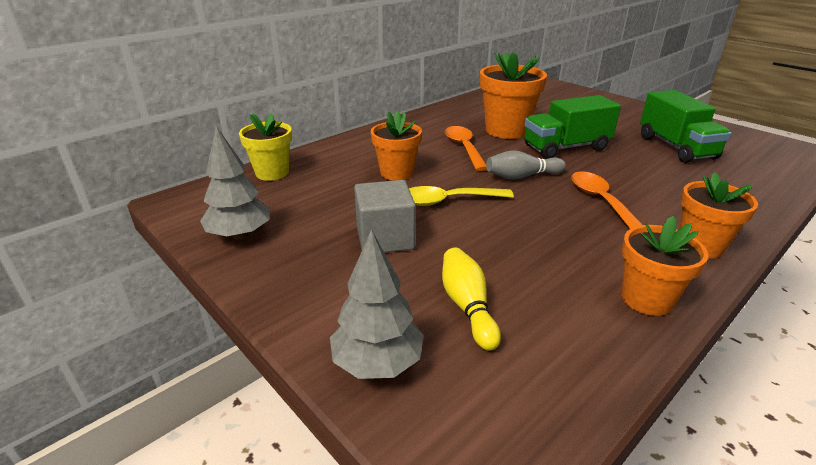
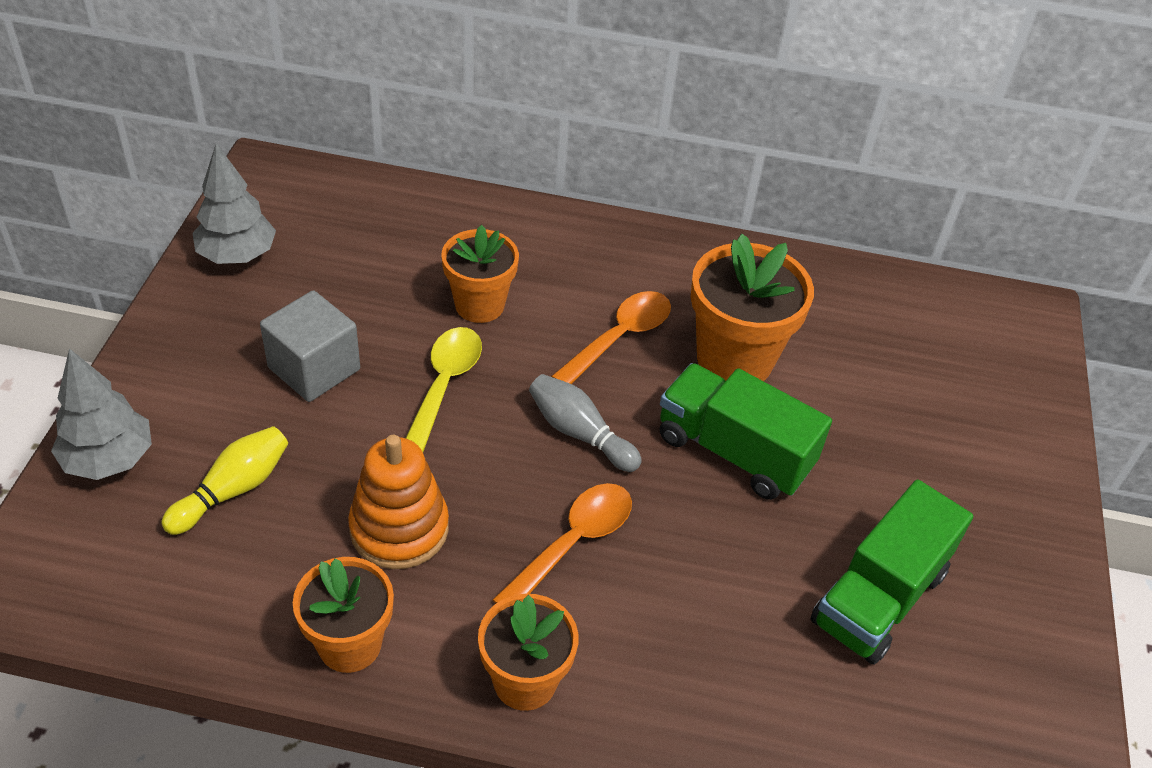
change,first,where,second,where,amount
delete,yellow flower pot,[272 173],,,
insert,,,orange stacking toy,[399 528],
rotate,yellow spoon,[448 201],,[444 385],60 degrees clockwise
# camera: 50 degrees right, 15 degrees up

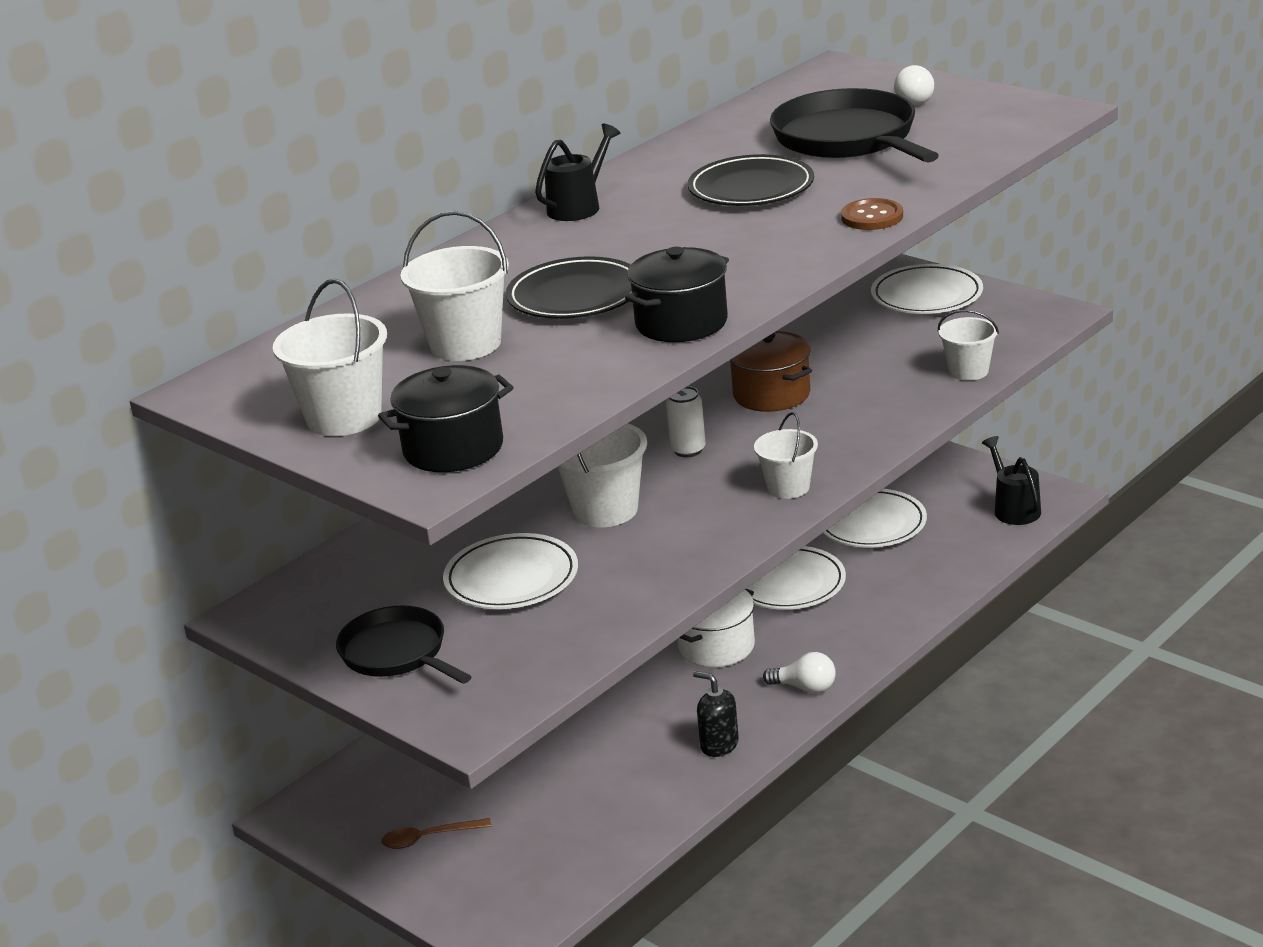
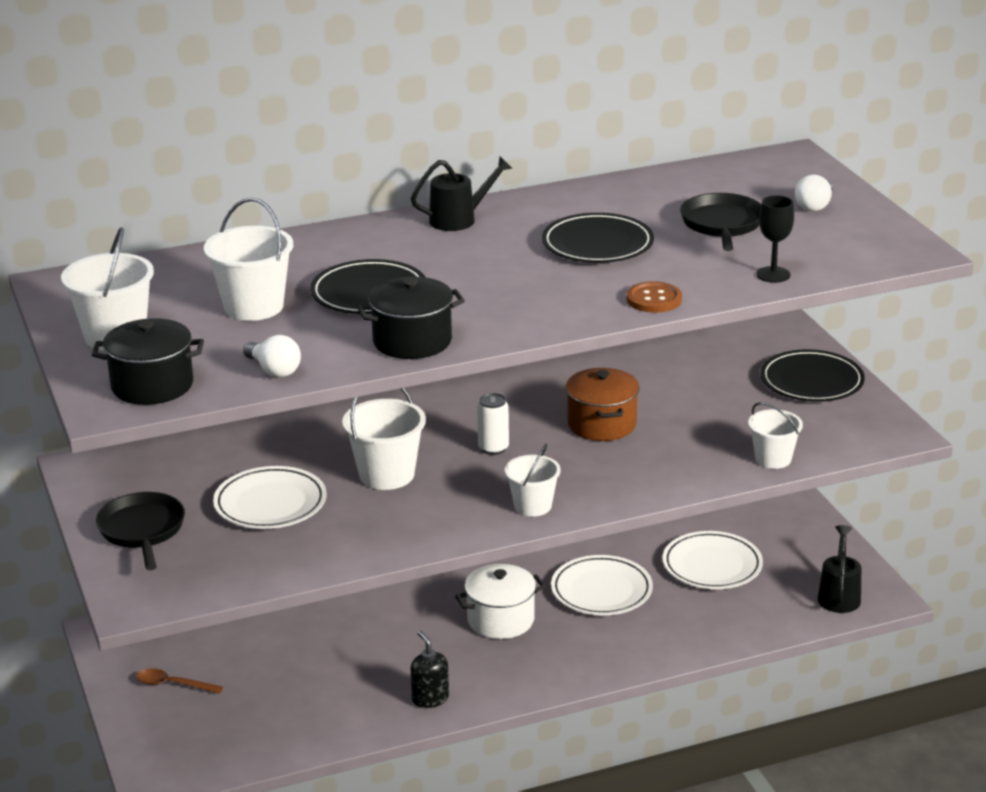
change,first,where,second,where,amount
insert,,,black goblet,[773 274],
move,white light bulb,[805 688],,[274 370],
recolor,white plate,[927 296],black plate,[811 381],
resize,black pan,[849 139],,[722 225],x0.64
# camera: 25 degrees right, 0 degrees up

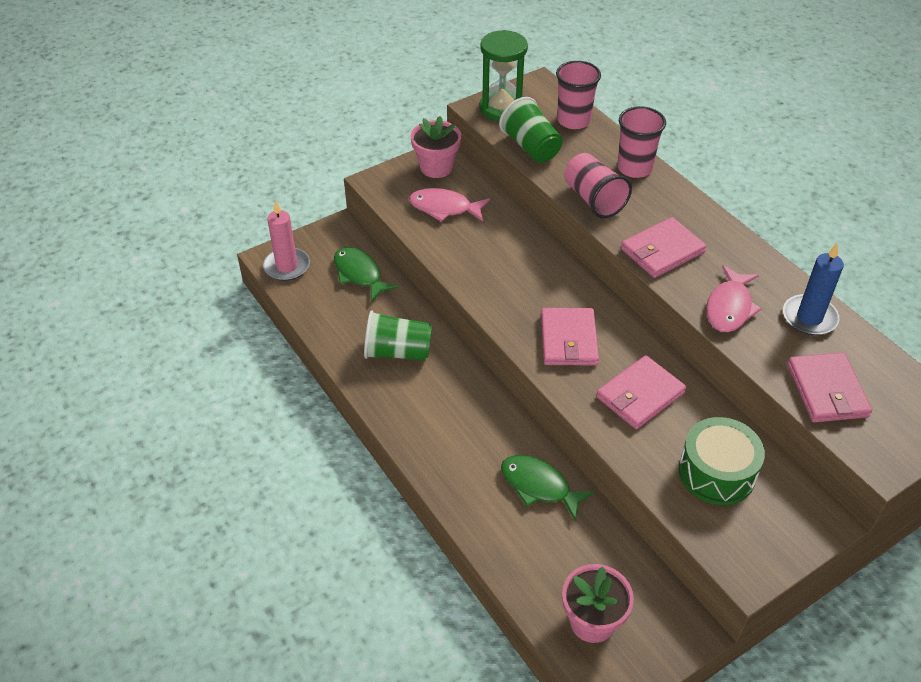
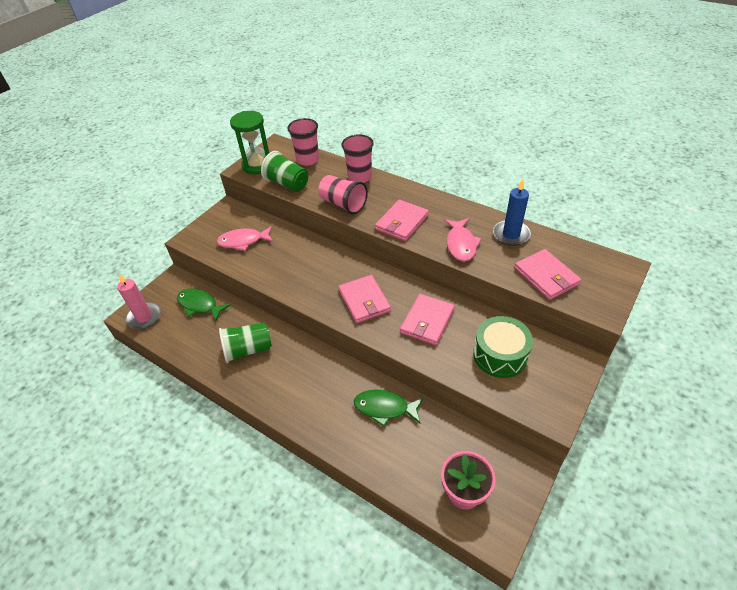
change,first,where,second,where,amount
delete,pink flower pot,[436 167],,,
# camera: 20 degrees left, 0 degrees up

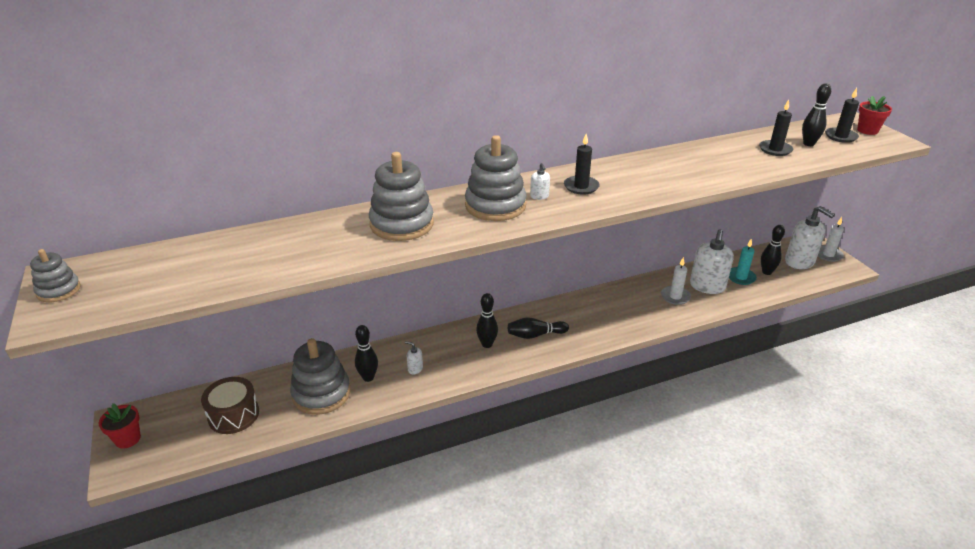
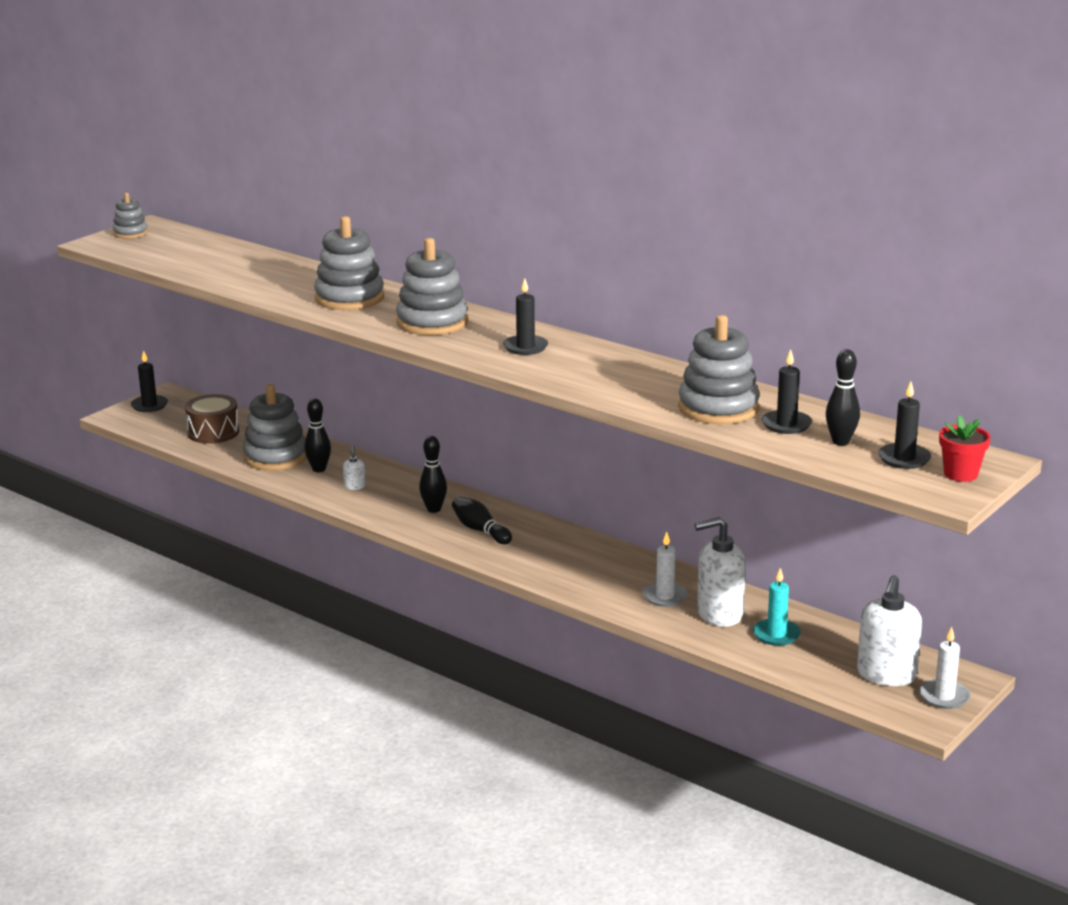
change,first,where,second,where,amount
delete,white soap dispenser,[539 196],,,
delete,black bowling pin,[766 272],,,
insert,,,grey stacking toy,[718 408],
replace,red flower pot,[128 439],black candle,[149 405],
# camera: 60 degrees right, 10 degrees down

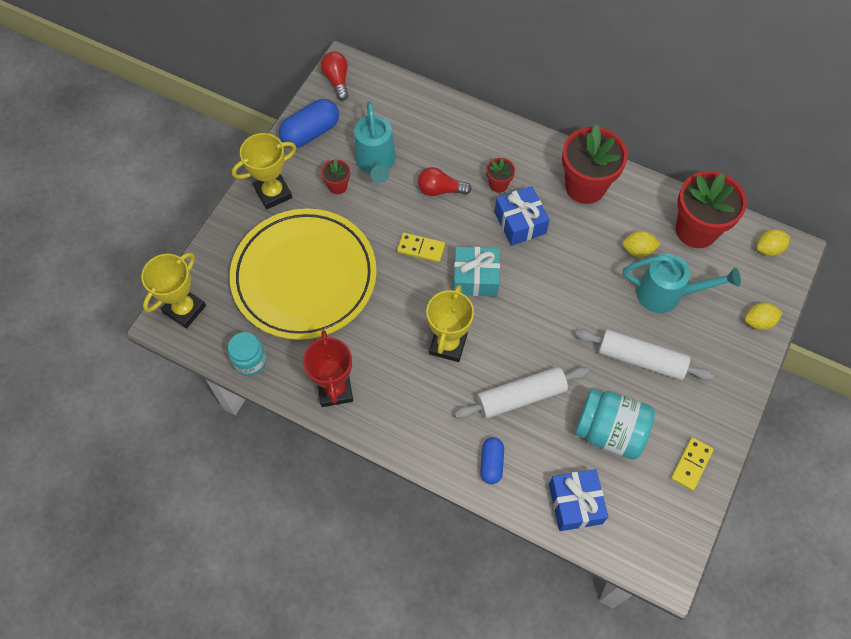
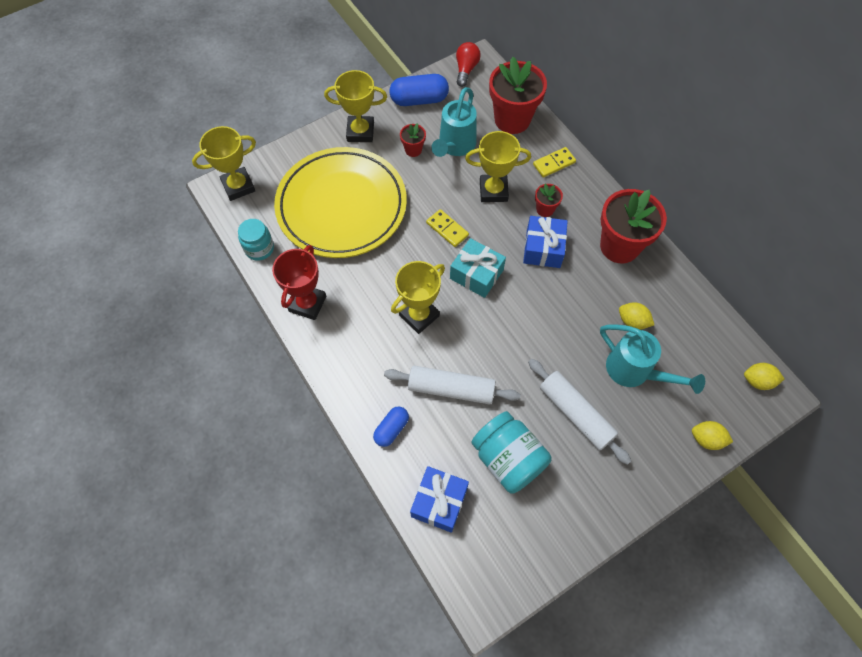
change,first,where,second,where,amount
move,yellow domino,[691 464],,[554 163],
move,red flower pot,[696 230],,[512 119],
replace,red light bulb,[440 190],yellow trophy,[493 191],
# camera: 30 degrees right, 0 degrees up

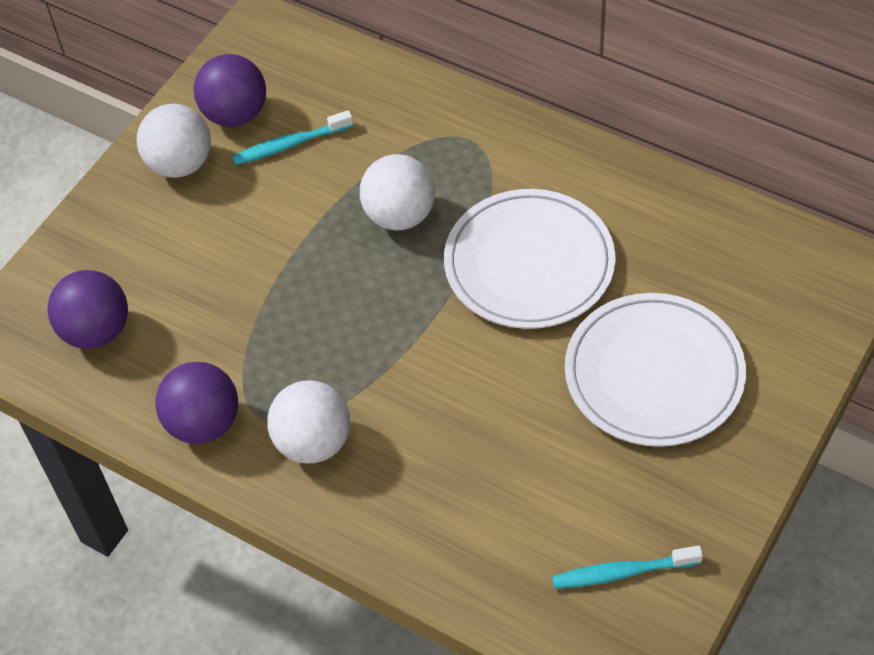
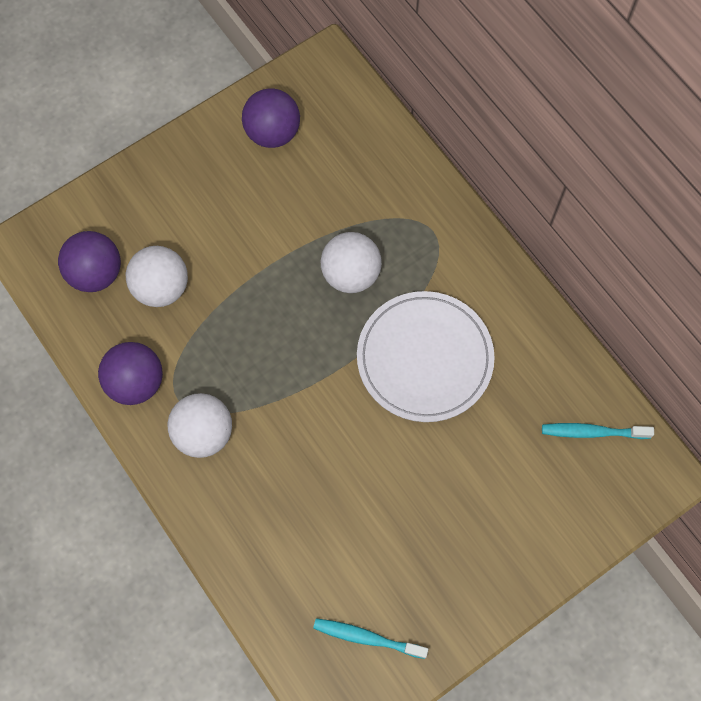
change,first,where,second,where,amount
delete,white plate,[654 374],,,
move,white ball,[180 164],,[161 288],
move,turquoise toothbrush,[290 144],,[592 432],
# camera: 20 degrees right, 15 degrees up

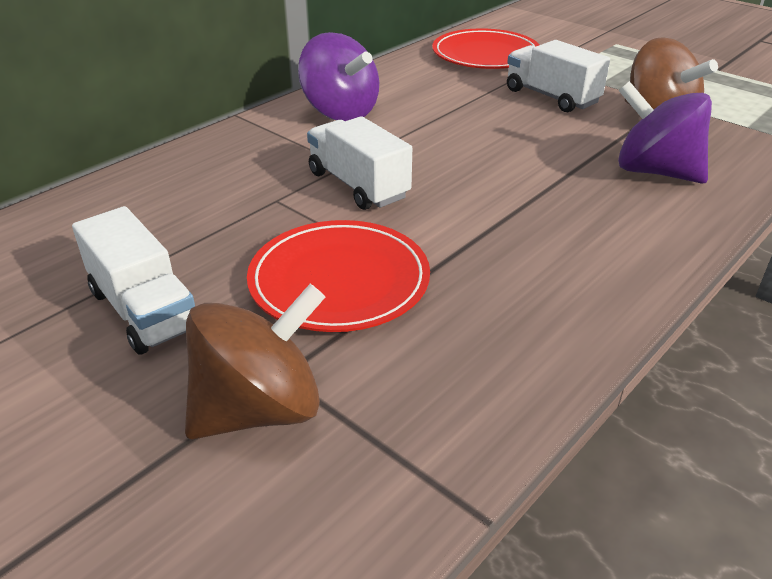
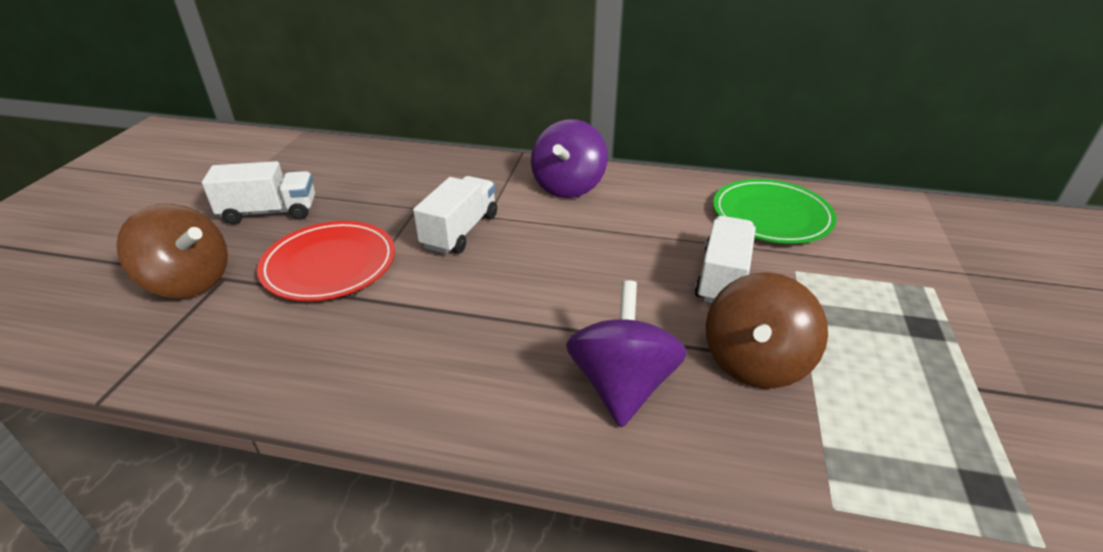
change,first,where,second,where,amount
recolor,red plate,[485 55],green plate,[771 216],
rotate,white truck,[144 310],,[269 212],120 degrees counterclockwise
# camera: 60 degrees right, 0 degrees up

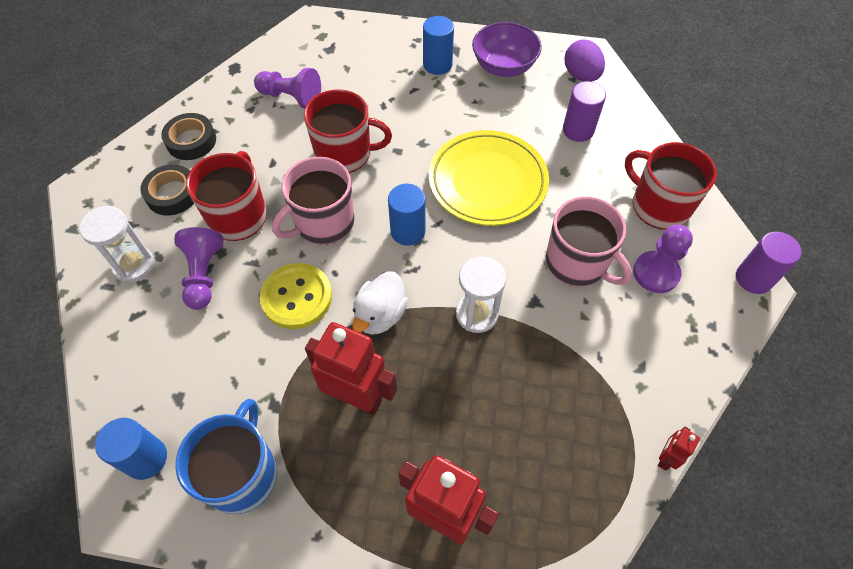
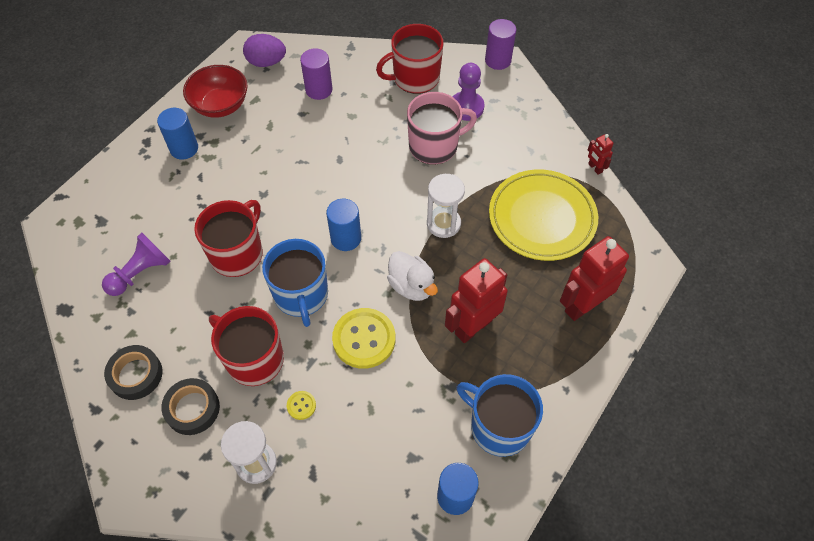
change,first,where,second,where,amount
move,yellow plate,[487 182],,[542 218],
replace,purple pawn,[203 275],yellow button,[301 405],
recolor,pink mug,[323 223],blue mug,[301 295],
recolor,purple bowl,[503 67],red bowl,[220 105],
# camera: 65 degrees left, 0 degrees up

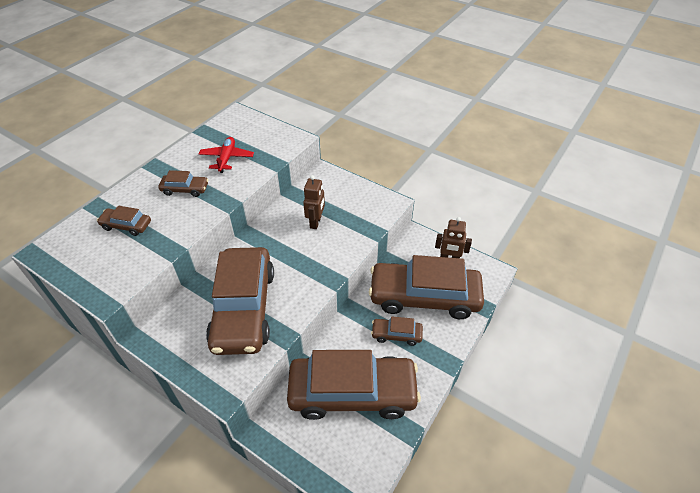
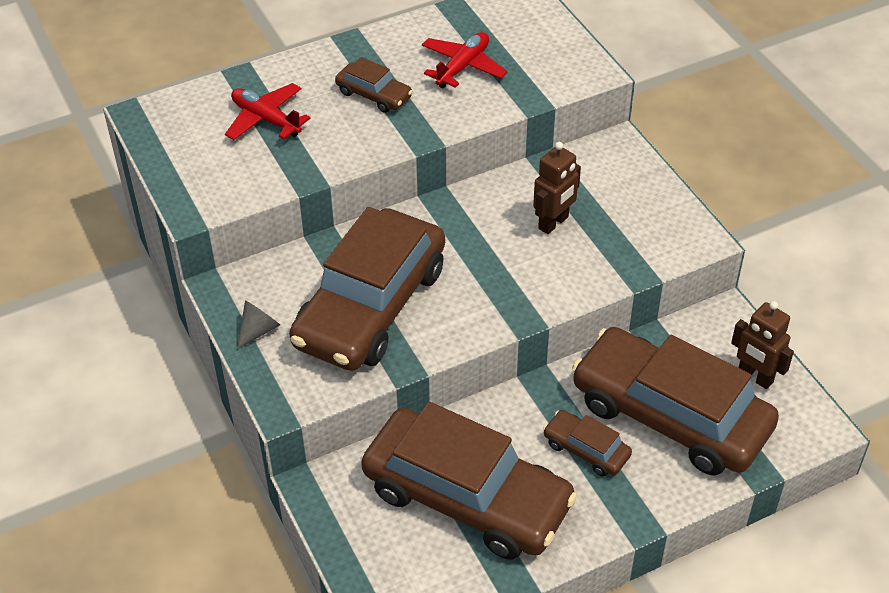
change,first,where,second,where,amount
insert,,,grey cone,[258 330],
replace,brown car,[126 225],red plane,[266 119],
# camera: 30 degrees right, 0 degrees up

